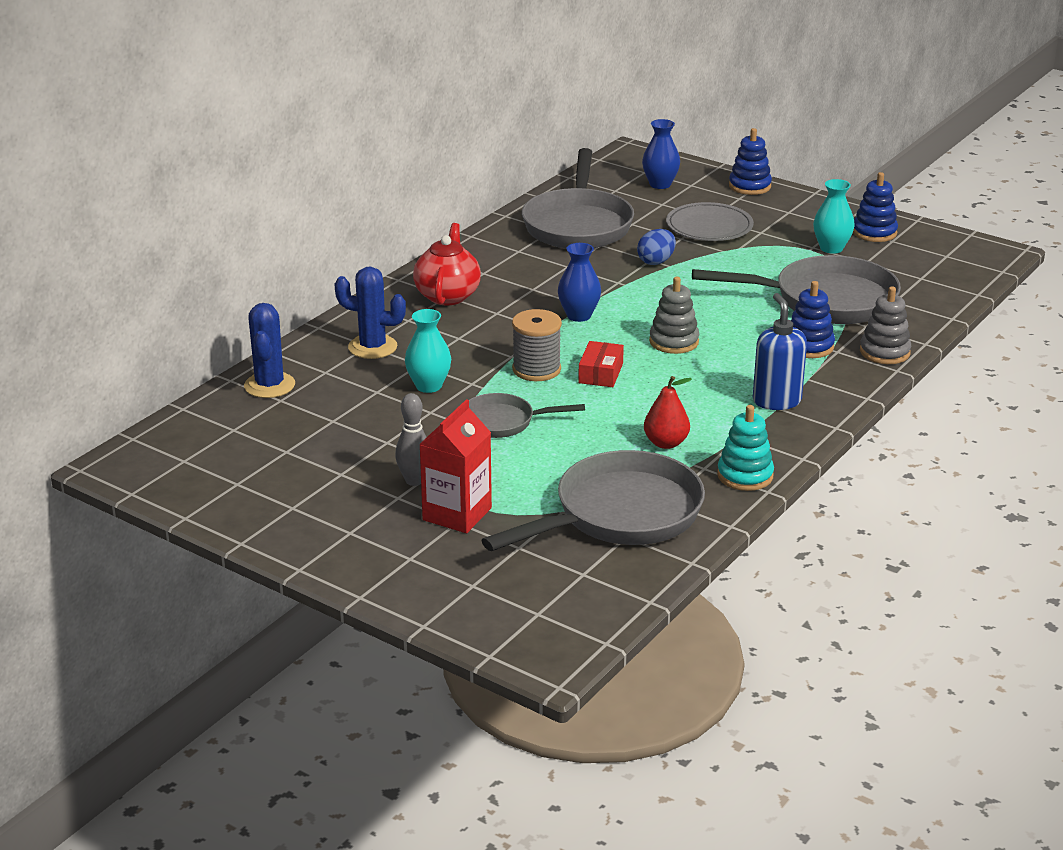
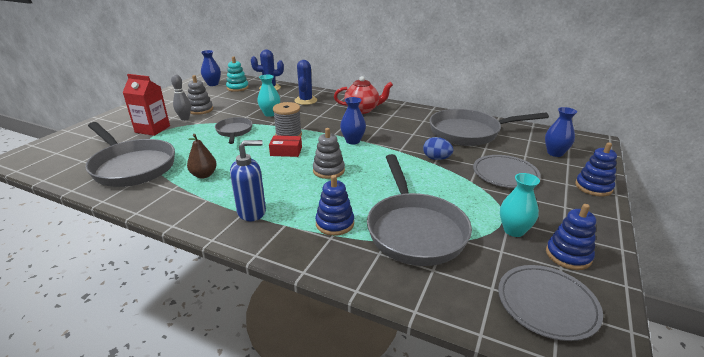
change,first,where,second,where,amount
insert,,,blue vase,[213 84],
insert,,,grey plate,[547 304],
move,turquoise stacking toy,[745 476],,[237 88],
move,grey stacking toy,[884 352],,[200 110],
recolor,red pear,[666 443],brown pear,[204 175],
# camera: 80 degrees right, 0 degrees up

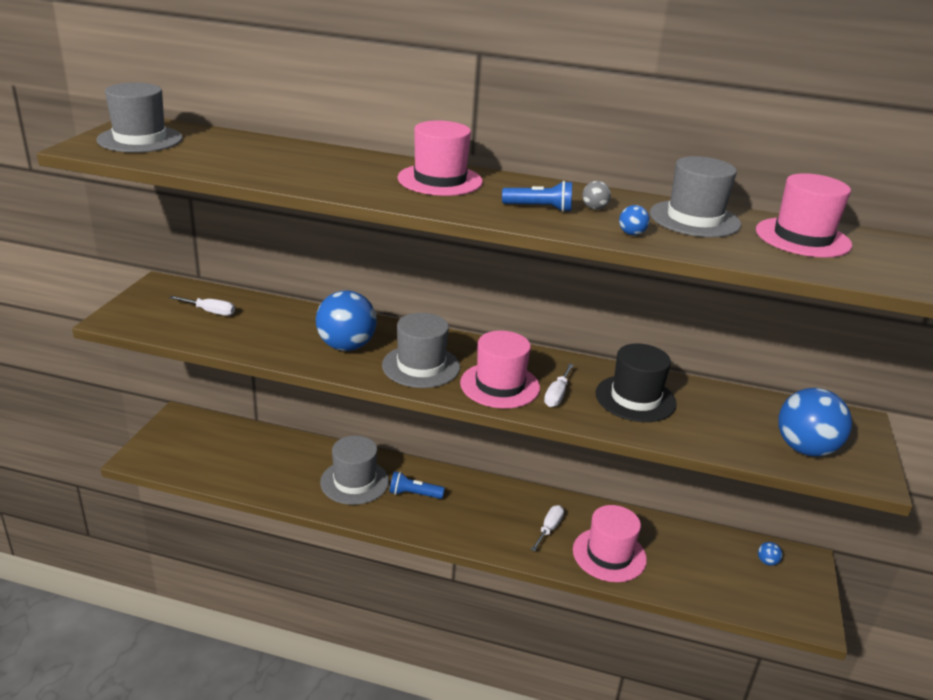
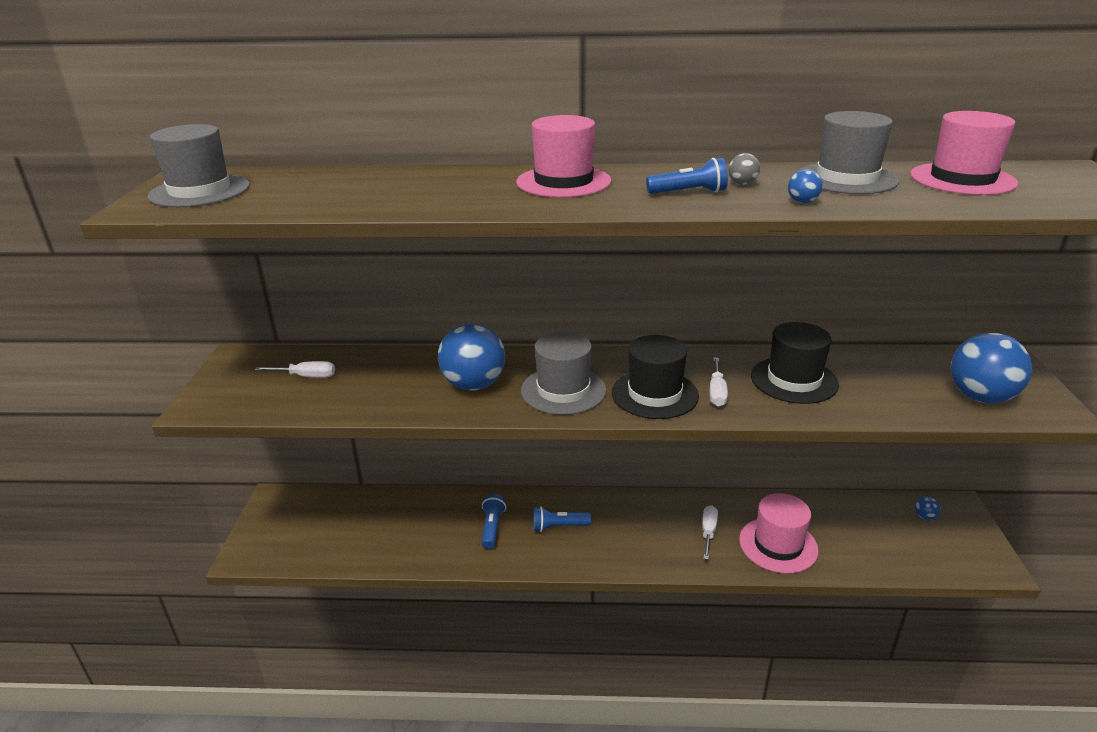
change,first,where,second,where,amount
replace,grey hat,[354 482],blue flashlight,[492 527],
recolor,pink hat,[500 385],black hat,[654 394],
# camera: 10 degrees left, 0 degrees up

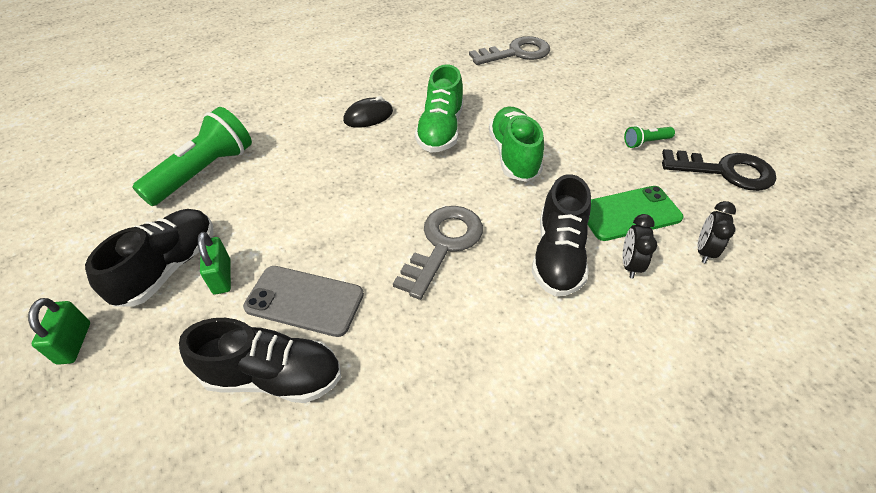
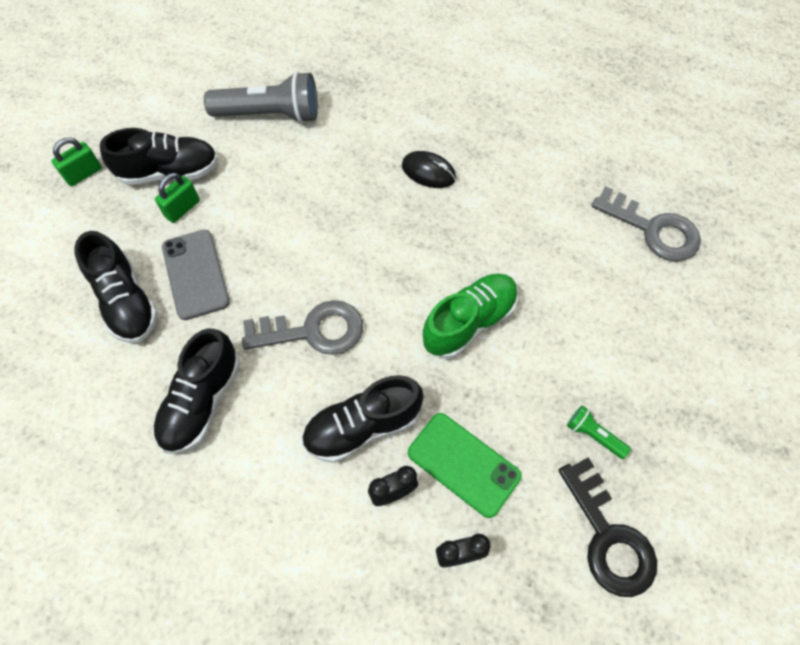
change,first,where,second,where,amount
delete,green shoe,[440 130],,,
insert,,,black shoe,[202 401],
recolor,green flashlight,[204 172],grey flashlight,[270 114],
# camera: 55 degrees right, 15 degrees up

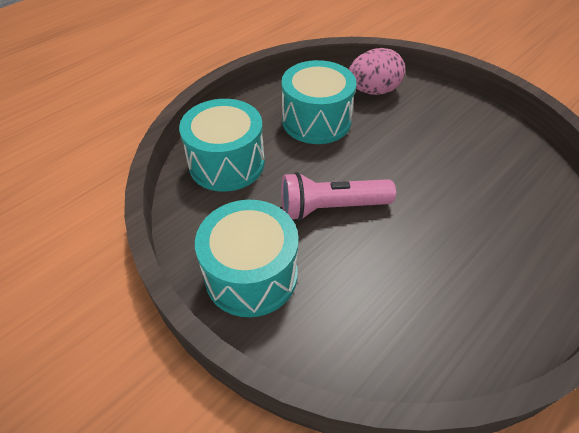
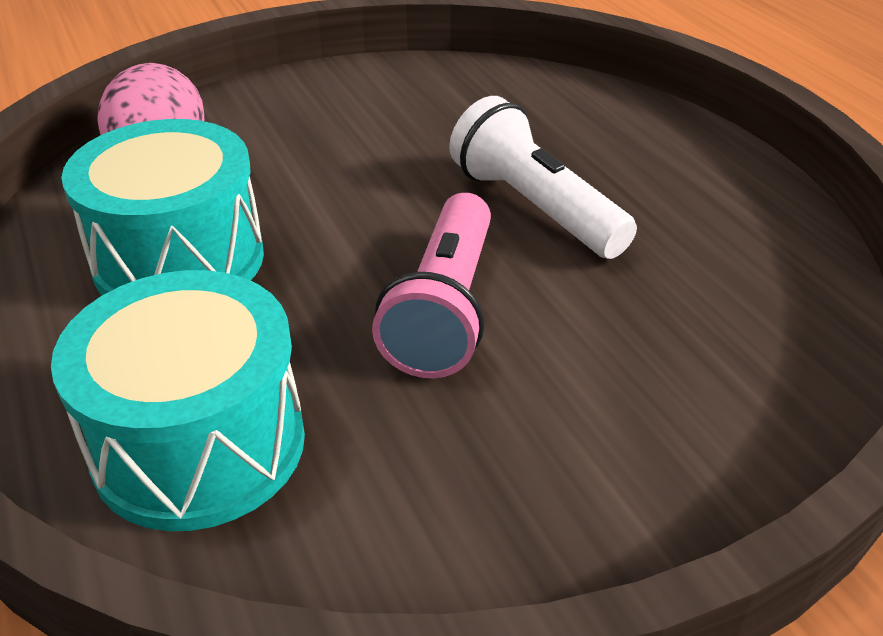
change,first,where,second,where,amount
delete,turquoise drum,[251 274],,,
insert,,,white flashlight,[534 208],
# camera: 70 degrees left, 10 degrees down

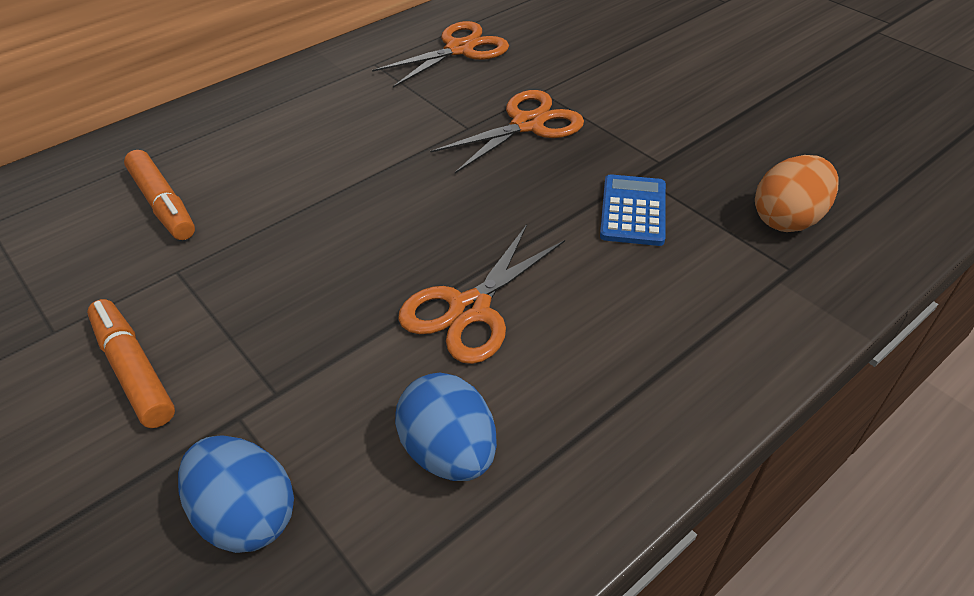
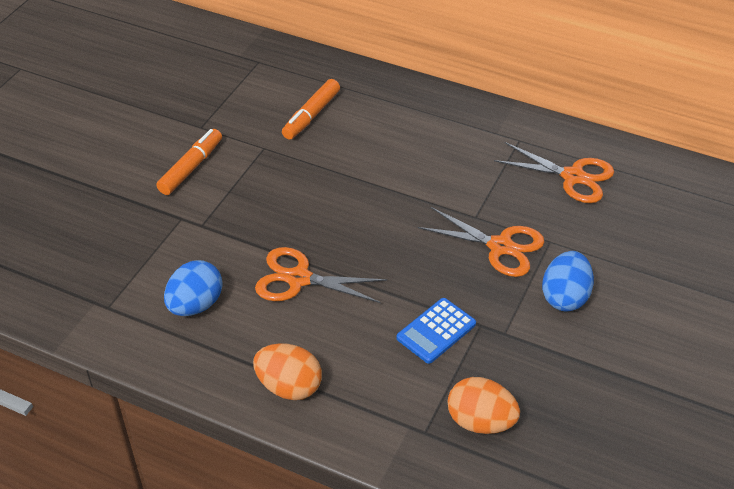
change,first,where,second,where,amount
insert,,,orange egg,[289 387],
move,blue egg,[246 515],,[565 297],
rotate,blue calculator,[633 211],,[436 331],150 degrees clockwise
# camera: 65 degrees right, 0 degrees up

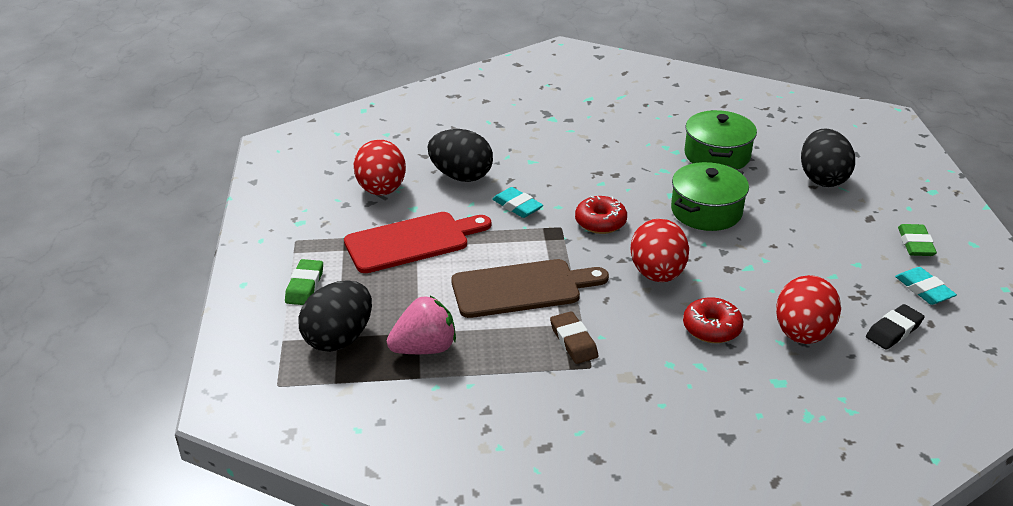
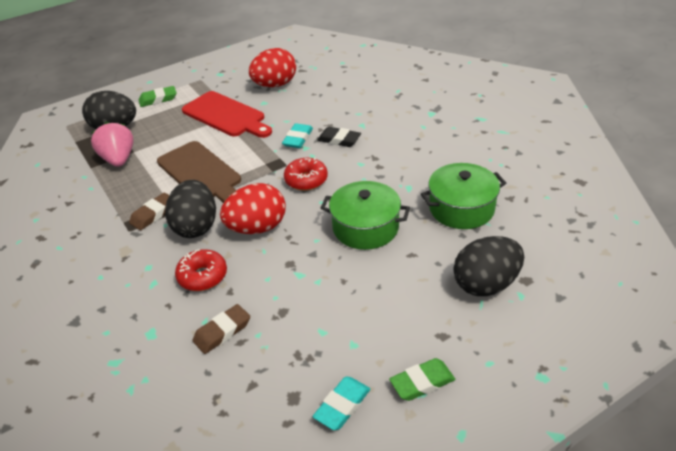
change,first,where,second,where,amount
move,black egg,[461 176],,[196 226],
move,black eraser,[893 331],,[339 140],
replace,red egg,[802 334],brown eraser,[222 332],
rotate,pink strawberry,[424 348],,[118 159],150 degrees counterclockwise
# camera: 65 degrees right, 5 degrees up

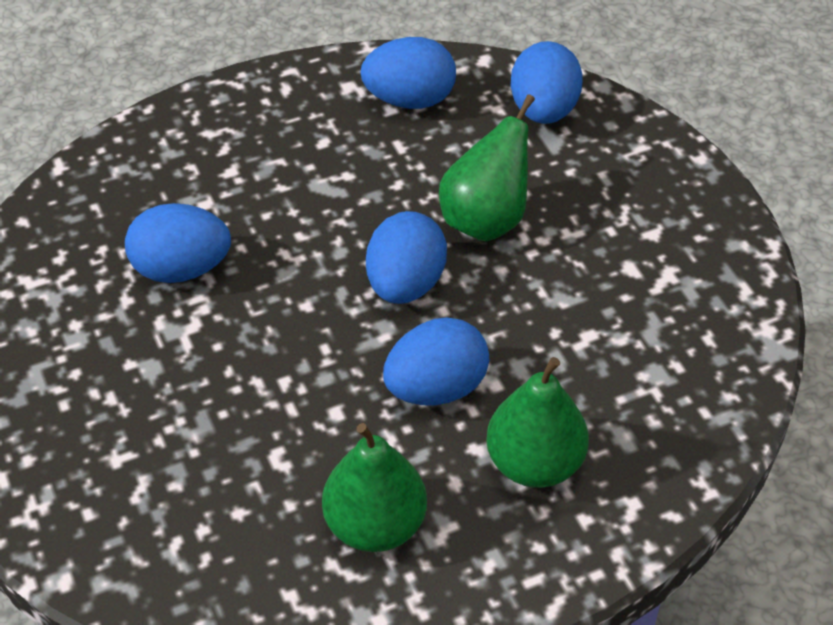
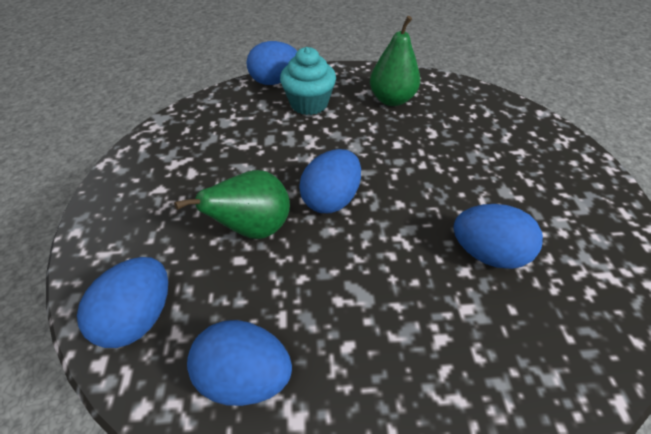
change,first,where,second,where,amount
move,blue egg,[436 388],,[275 81],
replace,green pear,[534 463],turquoise cupcake,[309 103],
# camera: 160 degrees left, 0 degrees up

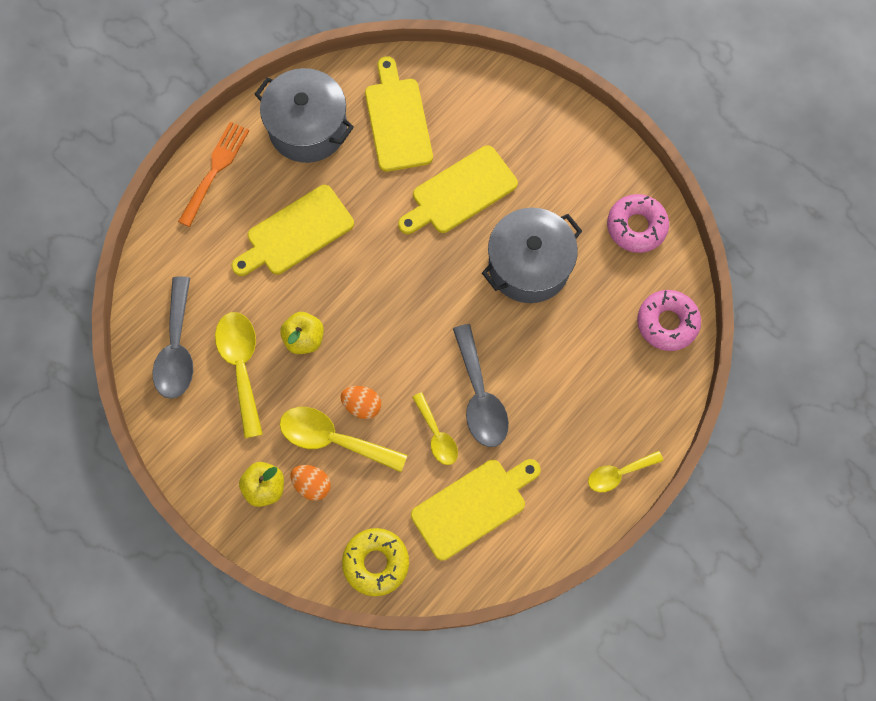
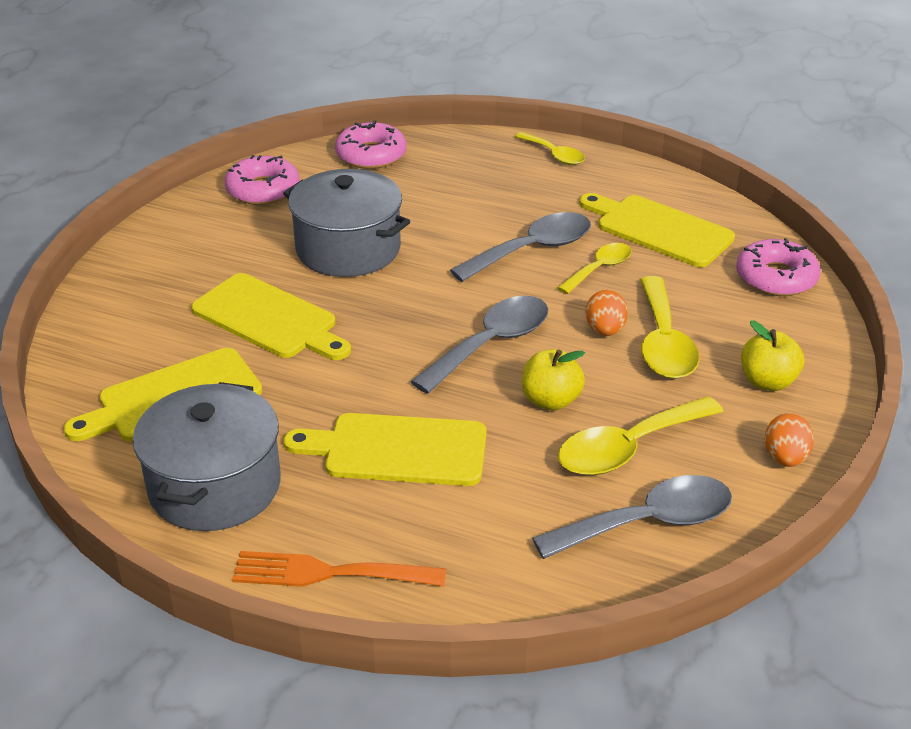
change,first,where,second,where,amount
insert,,,grey spoon,[491 344],
move,orange egg,[312 484],,[785 458],
recolor,yellow donut,[376 563],pink donut,[776 278],
rotate,yellow cutting board,[296 233],,[398 450],150 degrees clockwise
# camera: 110 degrees left, 35 degrees down

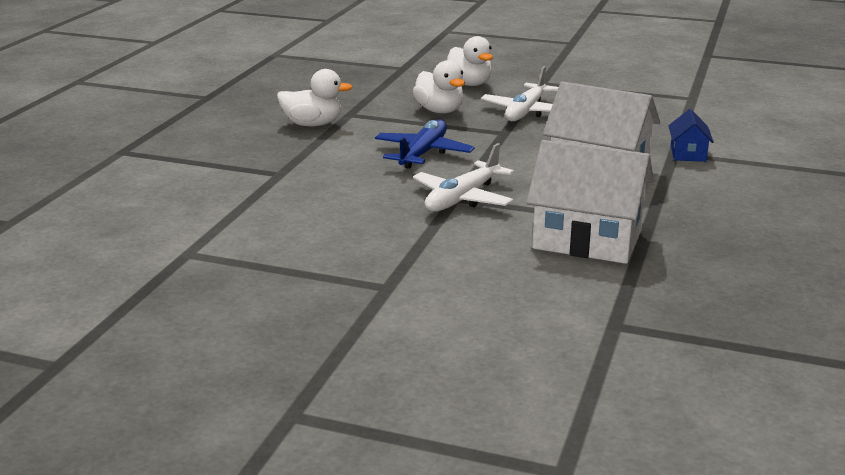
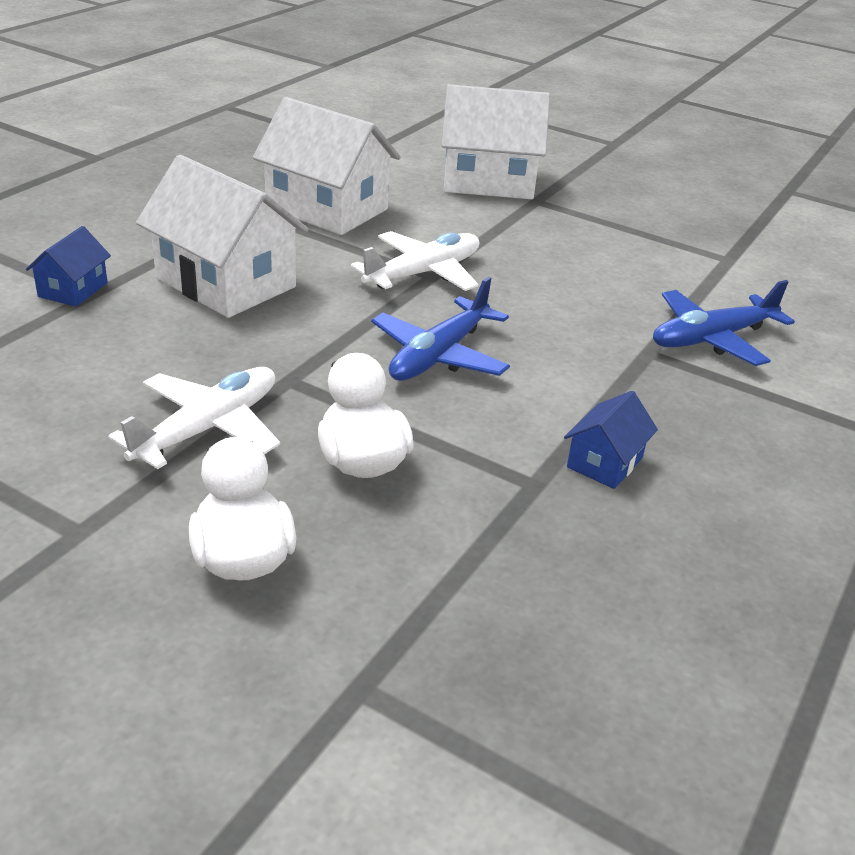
change,first,where,second,where,amount
insert,,,white house,[488 181],
insert,,,blue plane,[712 338],
replace,white duck,[313 124],blue house,[605 462],
# camera: 170 degrees left, 10 degrees up

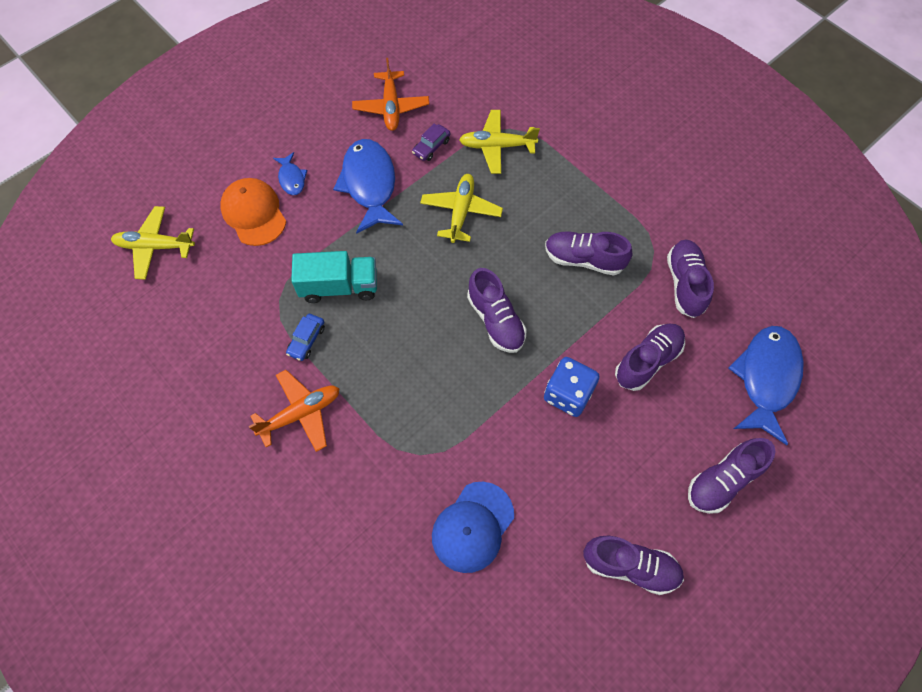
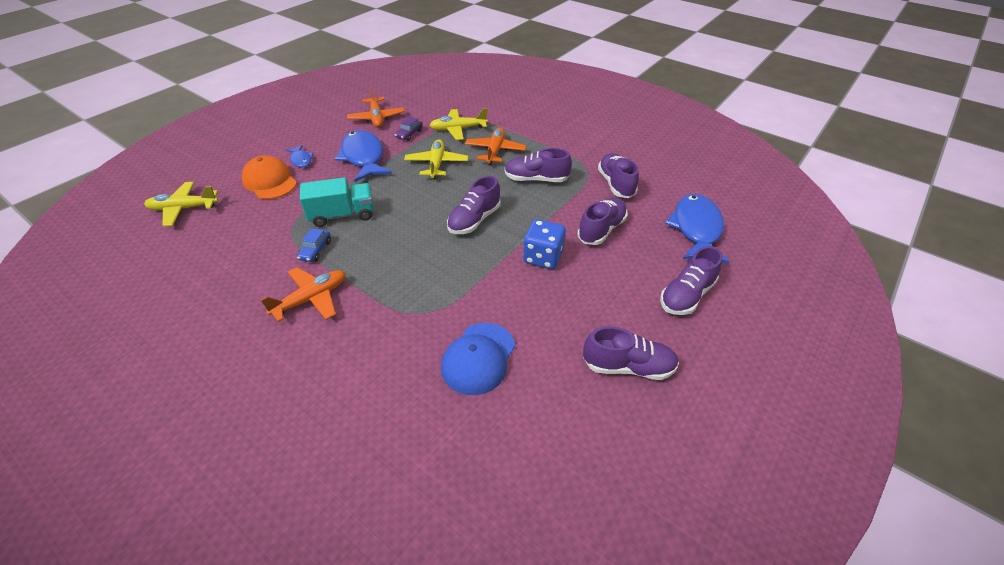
change,first,where,second,where,amount
insert,,,orange plane,[495 151],
rotate,purple shoe,[495 320],,[474 220],75 degrees clockwise
# camera: 10 degrees left, 20 degrees down

